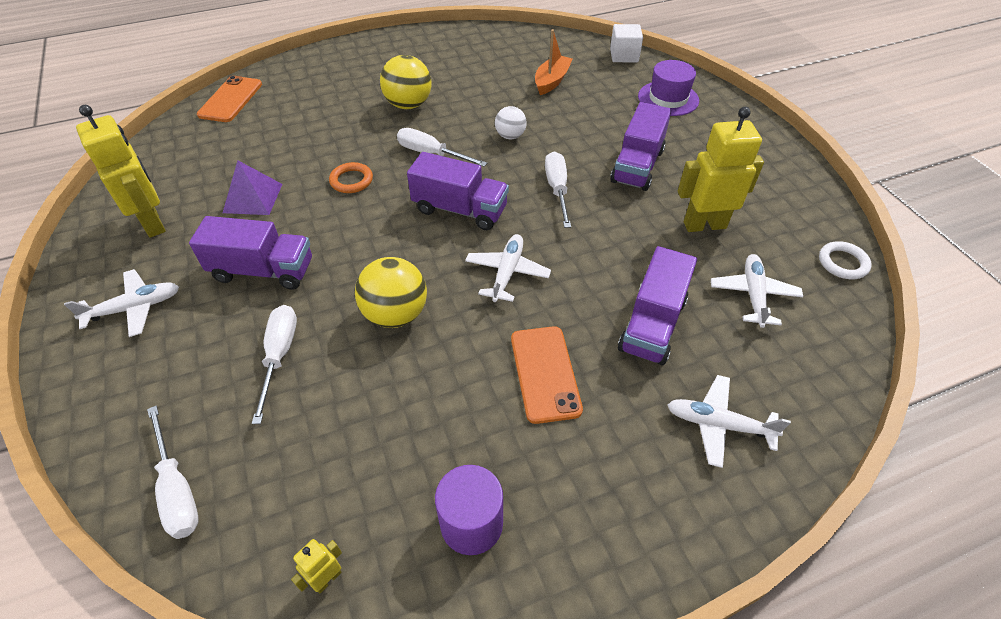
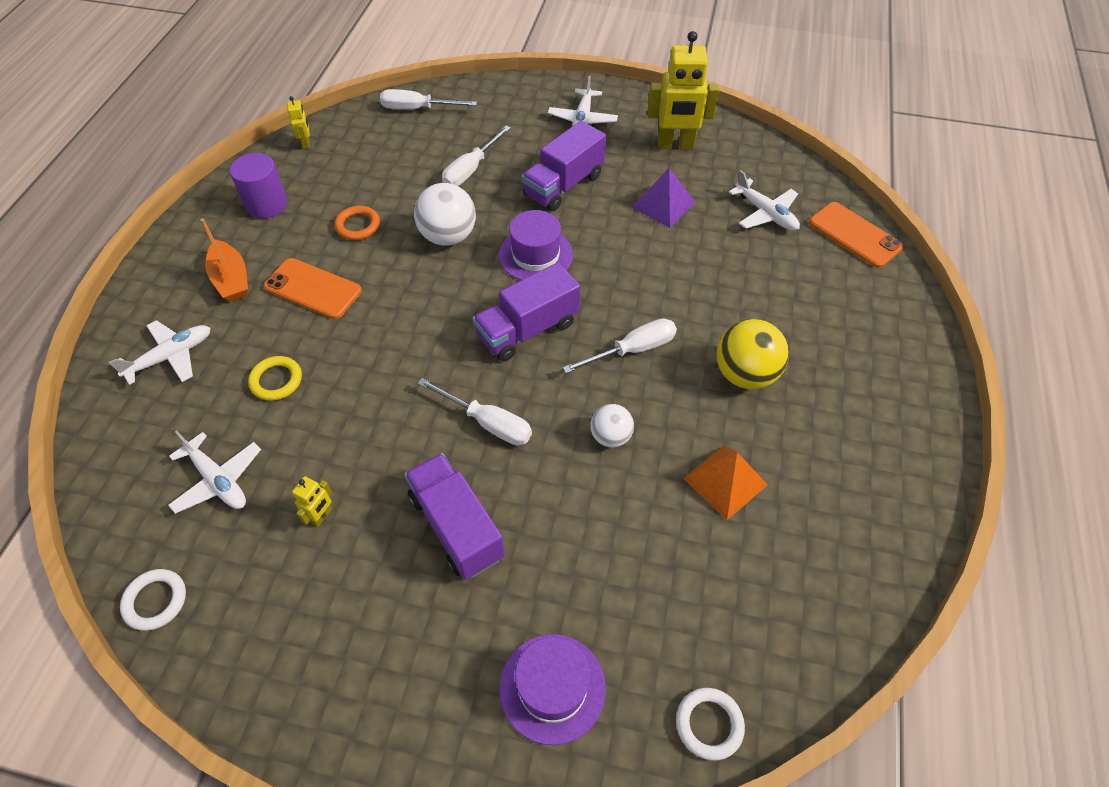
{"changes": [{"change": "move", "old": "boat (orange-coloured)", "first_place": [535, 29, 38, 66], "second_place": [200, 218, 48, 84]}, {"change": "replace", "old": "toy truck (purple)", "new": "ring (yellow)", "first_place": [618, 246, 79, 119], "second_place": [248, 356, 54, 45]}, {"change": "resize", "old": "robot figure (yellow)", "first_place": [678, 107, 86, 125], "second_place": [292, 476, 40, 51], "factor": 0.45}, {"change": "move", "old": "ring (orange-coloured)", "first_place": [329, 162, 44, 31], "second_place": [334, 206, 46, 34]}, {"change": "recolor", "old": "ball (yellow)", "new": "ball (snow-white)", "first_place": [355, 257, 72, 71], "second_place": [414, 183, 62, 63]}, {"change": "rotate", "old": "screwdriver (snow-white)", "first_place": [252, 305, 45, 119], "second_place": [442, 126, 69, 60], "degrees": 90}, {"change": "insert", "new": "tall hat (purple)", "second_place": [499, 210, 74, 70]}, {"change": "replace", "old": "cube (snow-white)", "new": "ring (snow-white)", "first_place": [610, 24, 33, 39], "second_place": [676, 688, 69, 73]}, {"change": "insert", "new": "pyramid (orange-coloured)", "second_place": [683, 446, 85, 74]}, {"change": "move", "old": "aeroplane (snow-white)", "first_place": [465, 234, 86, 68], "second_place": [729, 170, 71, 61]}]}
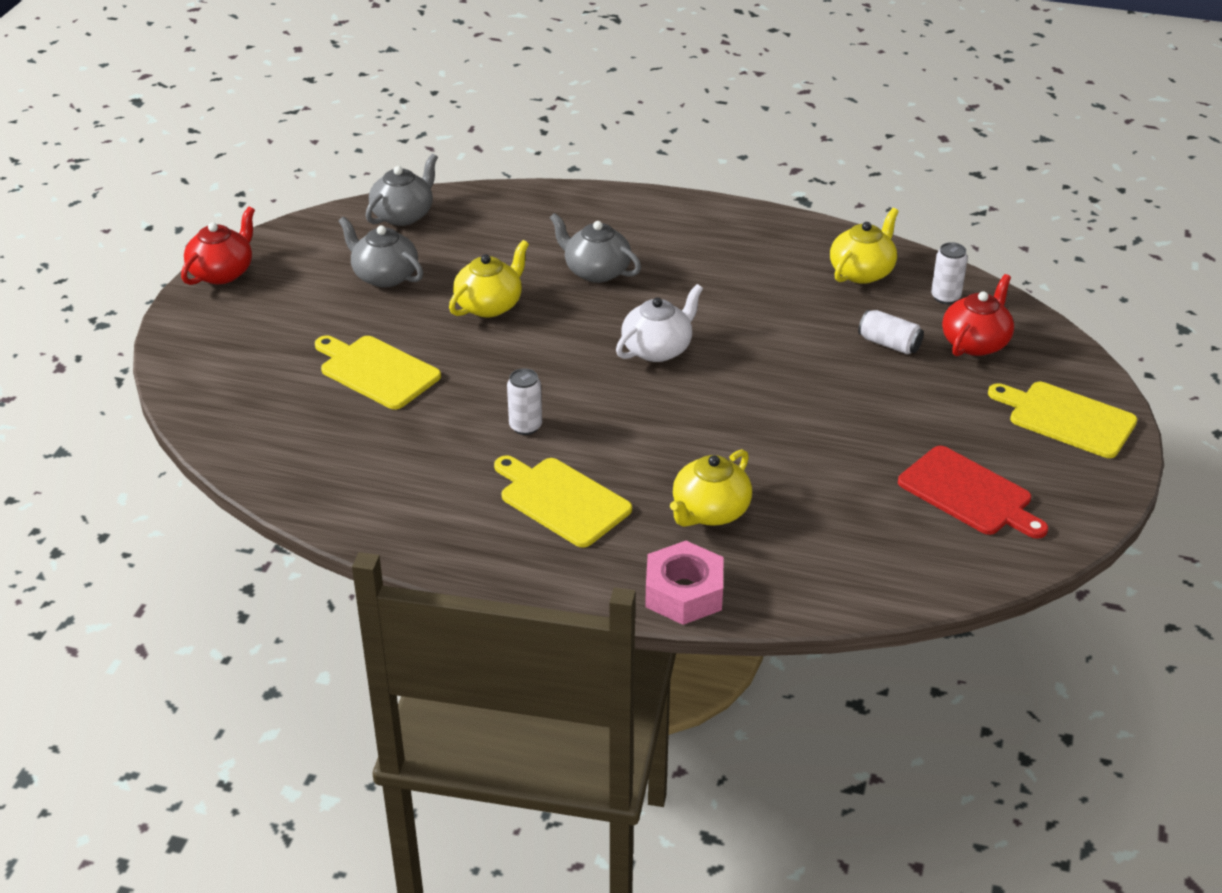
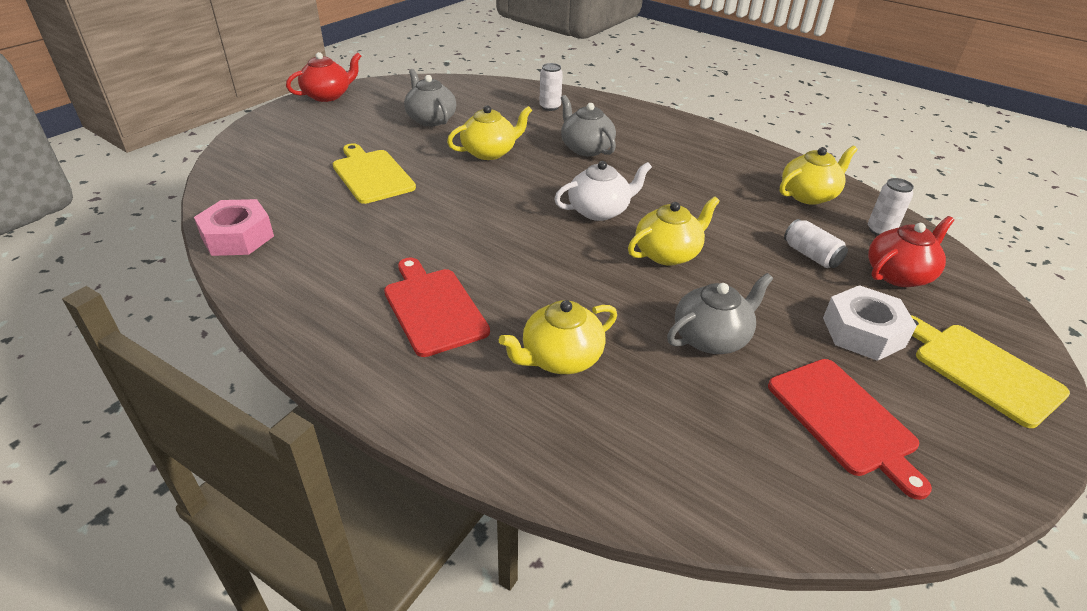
{"changes": [{"change": "move", "old": "hex nut (rosy)", "first_place": [645, 541, 78, 84], "second_place": [194, 199, 80, 57]}, {"change": "recolor", "old": "cutting board (yellow)", "new": "cutting board (red)", "first_place": [494, 455, 138, 93], "second_place": [384, 258, 106, 99]}, {"change": "move", "old": "soda can (snow-white)", "first_place": [507, 368, 35, 67], "second_place": [539, 63, 24, 48]}, {"change": "insert", "new": "china teapot (yellow)", "second_place": [628, 196, 92, 70]}, {"change": "move", "old": "china teapot (ash-grey)", "first_place": [365, 154, 73, 72], "second_place": [667, 273, 106, 81]}, {"change": "insert", "new": "hex nut (snow-white)", "second_place": [823, 285, 94, 76]}]}
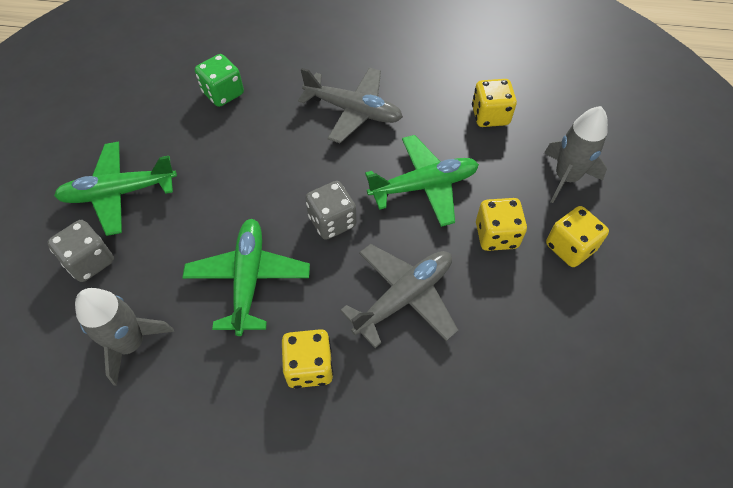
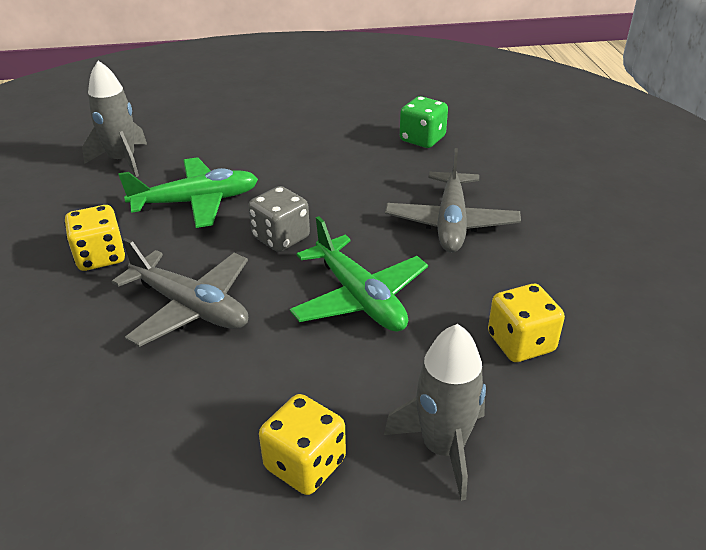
{"changes": [{"change": "delete", "old": "game die (ash-grey)", "first_place": [47, 220, 67, 62]}, {"change": "delete", "old": "aeroplane (green)", "first_place": [54, 142, 123, 94]}, {"change": "delete", "old": "game die (yellow)", "first_place": [476, 198, 51, 53]}]}
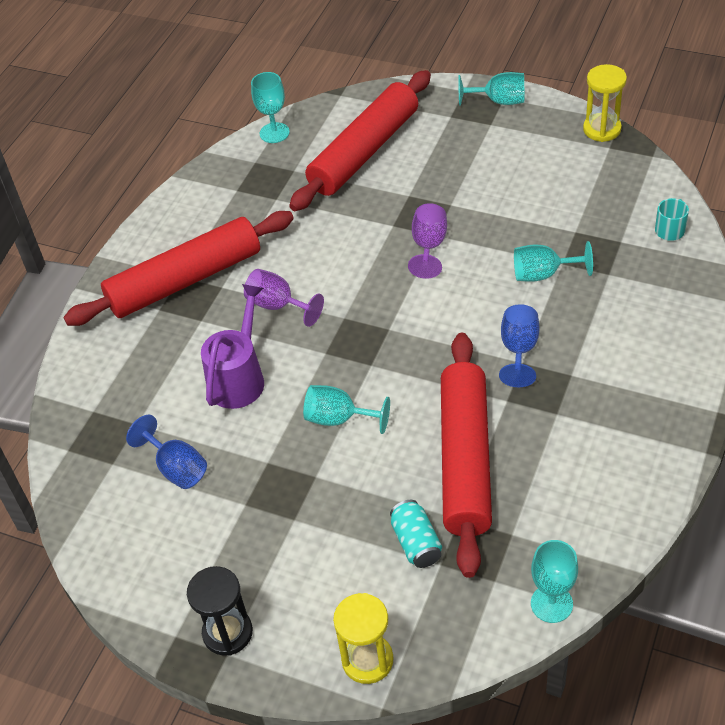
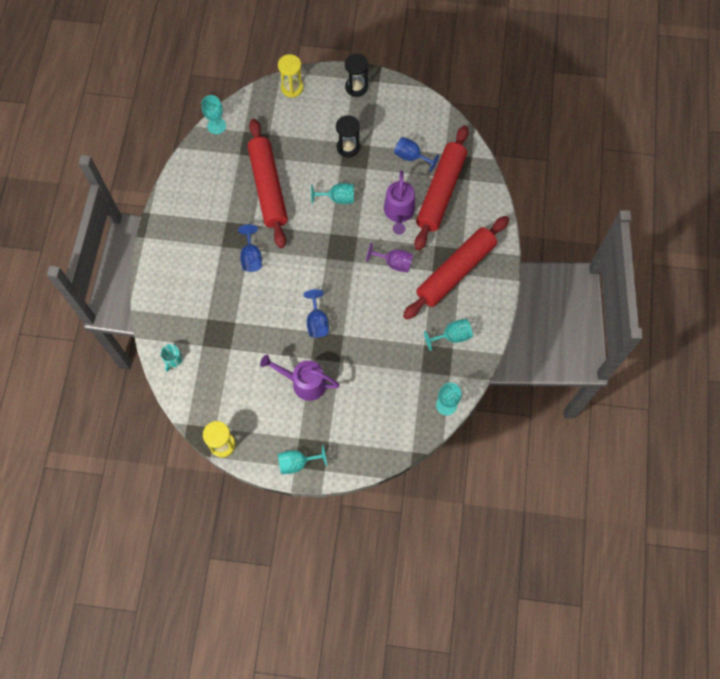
{"changes": [{"change": "insert", "new": "sprinkling can (purple)", "second_place": [260, 355, 79, 46]}, {"change": "recolor", "old": "chalice (purple)", "new": "chalice (cobalt)", "first_place": [408, 203, 39, 76], "second_place": [303, 289, 26, 49]}, {"change": "insert", "new": "sandglass (jet-black)", "second_place": [336, 115, 24, 43]}, {"change": "move", "old": "rolling pin (red)", "first_place": [289, 70, 142, 141], "second_place": [414, 125, 55, 126]}, {"change": "move", "old": "chalice (teal)", "first_place": [514, 241, 79, 41], "second_place": [424, 319, 49, 32]}, {"change": "delete", "old": "soda can (teal)", "first_place": [390, 500, 52, 68]}]}
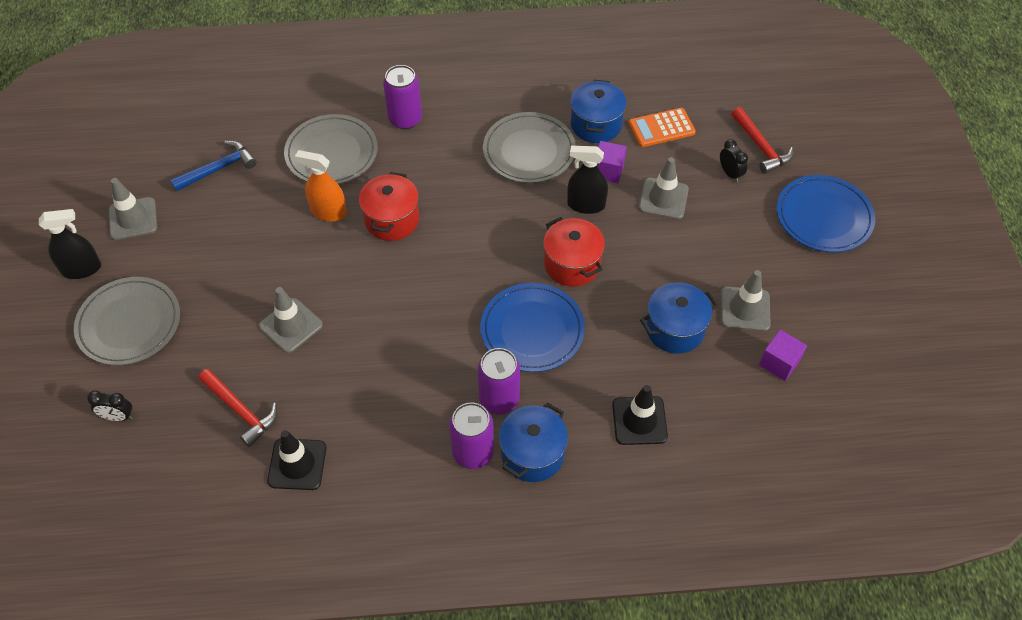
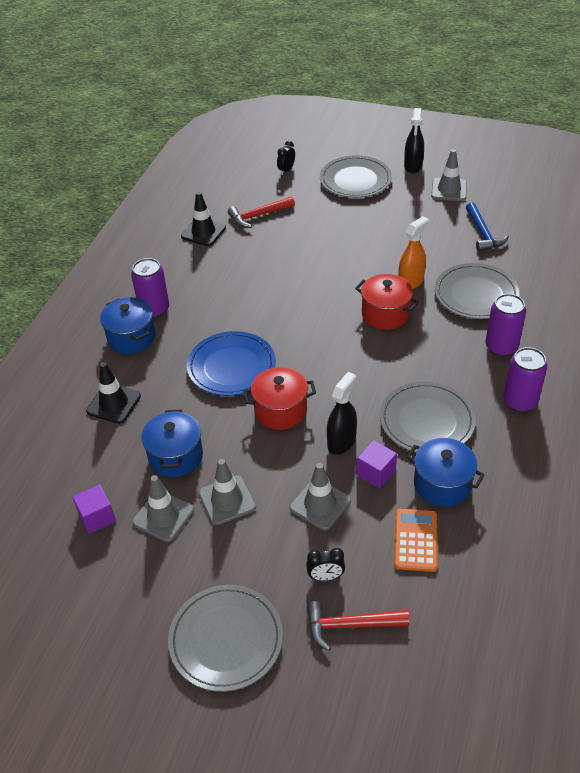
{"changes": [{"change": "recolor", "old": "plate (cobalt)", "new": "plate (ash-grey)", "first_place": [777, 175, 98, 78], "second_place": [168, 585, 115, 107]}, {"change": "move", "old": "safety cone (ash-grey)", "first_place": [259, 287, 64, 66], "second_place": [198, 459, 58, 66]}, {"change": "move", "old": "soda can (purple)", "first_place": [478, 348, 42, 66], "second_place": [503, 347, 44, 65]}]}
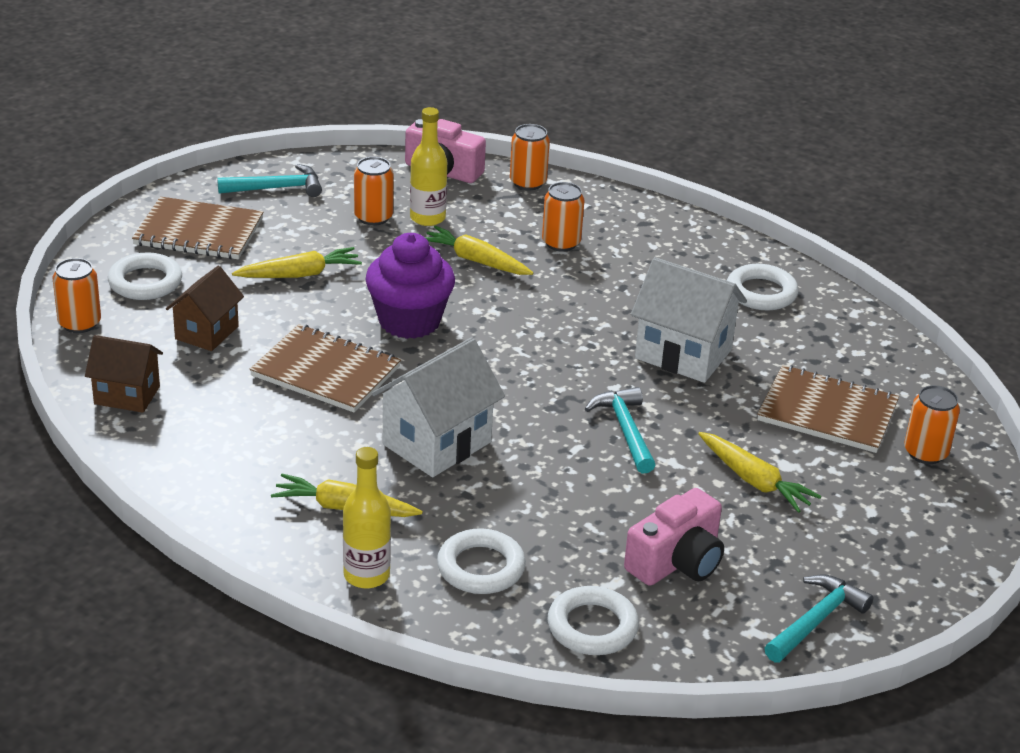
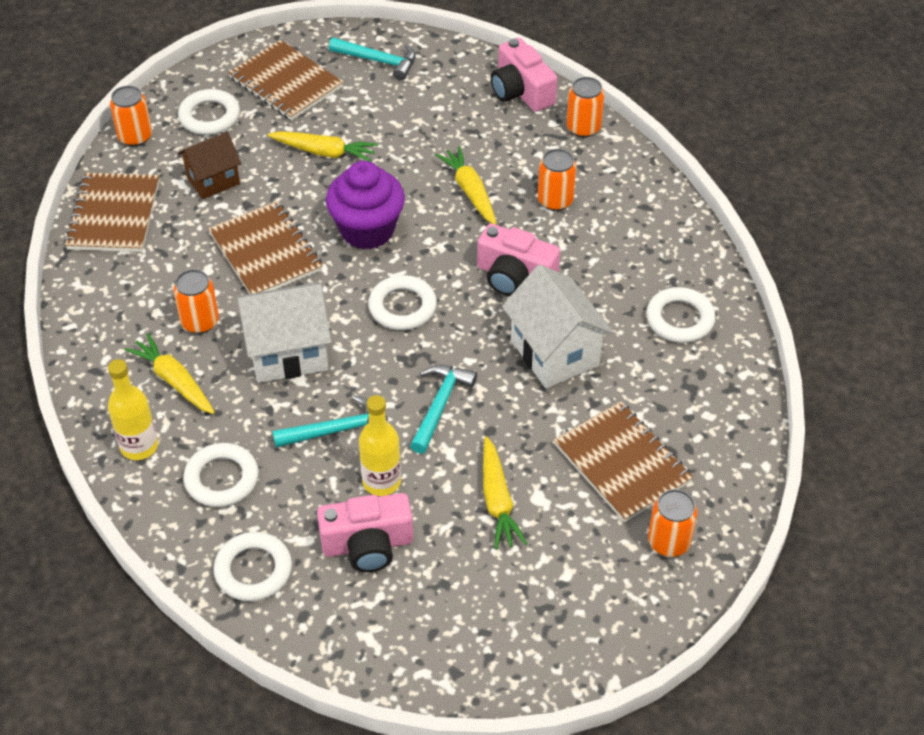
{"changes": [{"change": "replace", "old": "house (russet)", "new": "exercise book (russet)", "first_place": [85, 335, 78, 78], "second_place": [64, 173, 95, 79]}, {"change": "move", "old": "soda can (orange-coloured)", "first_place": [354, 157, 40, 69], "second_place": [173, 269, 46, 65]}, {"change": "move", "old": "claw hammer (teal)", "first_place": [764, 575, 110, 88], "second_place": [272, 395, 97, 53]}, {"change": "move", "old": "bottle (yellow)", "first_place": [410, 107, 37, 119], "second_place": [359, 395, 42, 101]}, {"change": "insert", "new": "ring (snow-white)", "second_place": [368, 275, 69, 55]}, {"change": "insert", "new": "camera (rosy)", "second_place": [477, 224, 83, 72]}]}
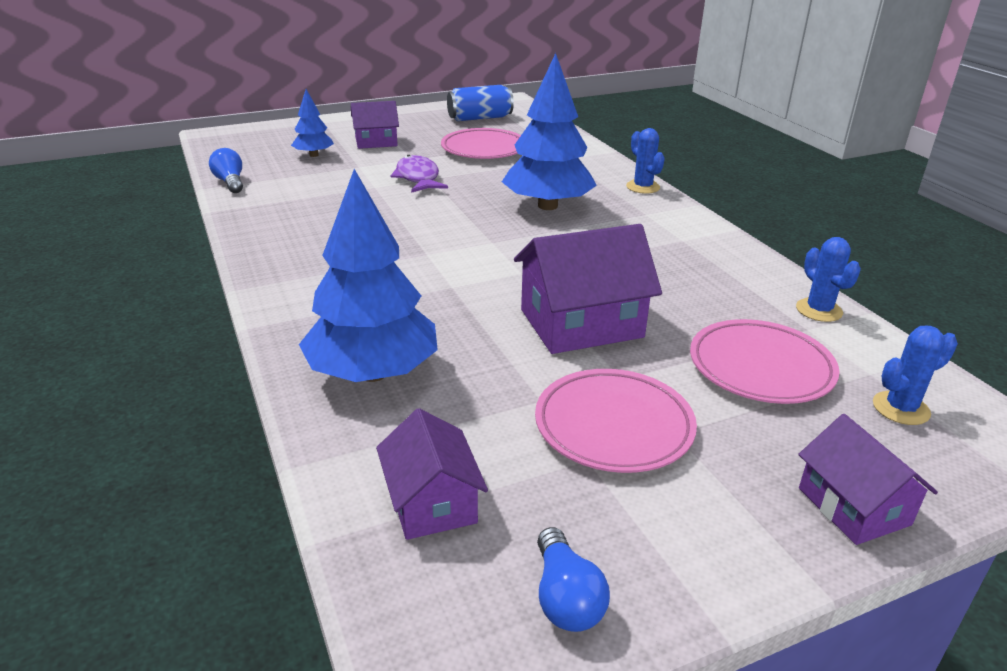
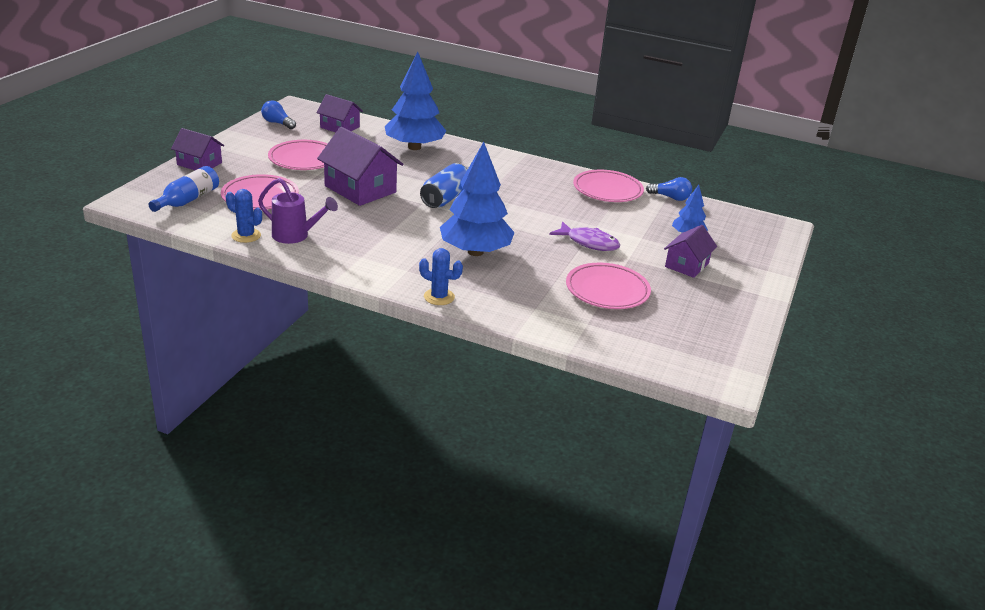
{"changes": [{"change": "replace", "old": "cactus (cobalt)", "new": "bottle (cobalt)", "first_place": [873, 326, 85, 99], "second_place": [149, 166, 70, 46]}, {"change": "insert", "new": "sprinkling can (purple)", "second_place": [258, 178, 80, 66]}, {"change": "rotate", "old": "house (purple)", "first_place": [514, 224, 148, 130], "second_place": [317, 127, 87, 79], "degrees": -75}, {"change": "move", "old": "soda can (cobalt)", "first_place": [447, 85, 67, 36], "second_place": [420, 163, 48, 45]}, {"change": "insert", "new": "plate (rosy)", "second_place": [573, 170, 71, 32]}]}
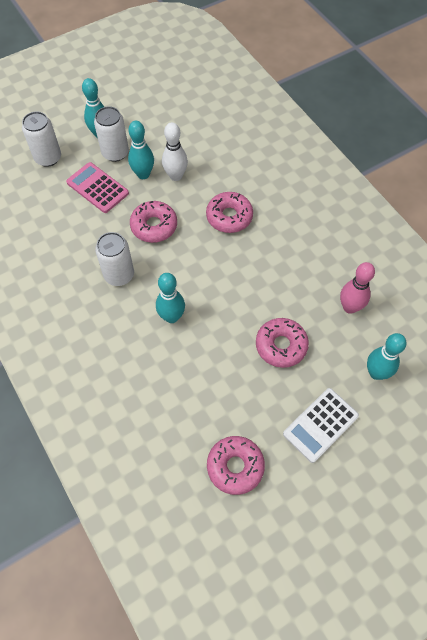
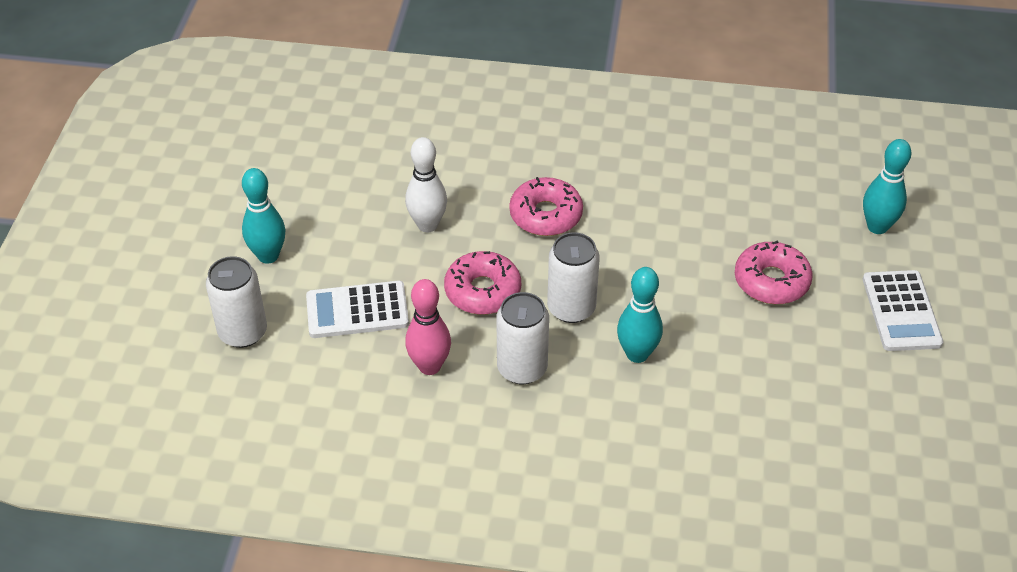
{"changes": [{"change": "recolor", "old": "adding machine (rosy)", "new": "adding machine (snow-white)", "first_place": [66, 162, 63, 51], "second_place": [306, 281, 103, 57]}, {"change": "move", "old": "tenpin (rosy)", "first_place": [340, 262, 35, 52], "second_place": [405, 279, 46, 96]}, {"change": "move", "old": "soda can (snow-white)", "first_place": [94, 106, 35, 56], "second_place": [547, 232, 53, 91]}, {"change": "delete", "old": "tenpin (teal)", "first_place": [128, 121, 26, 58]}, {"change": "delete", "old": "doughnut (rosy)", "first_place": [207, 436, 58, 59]}]}
